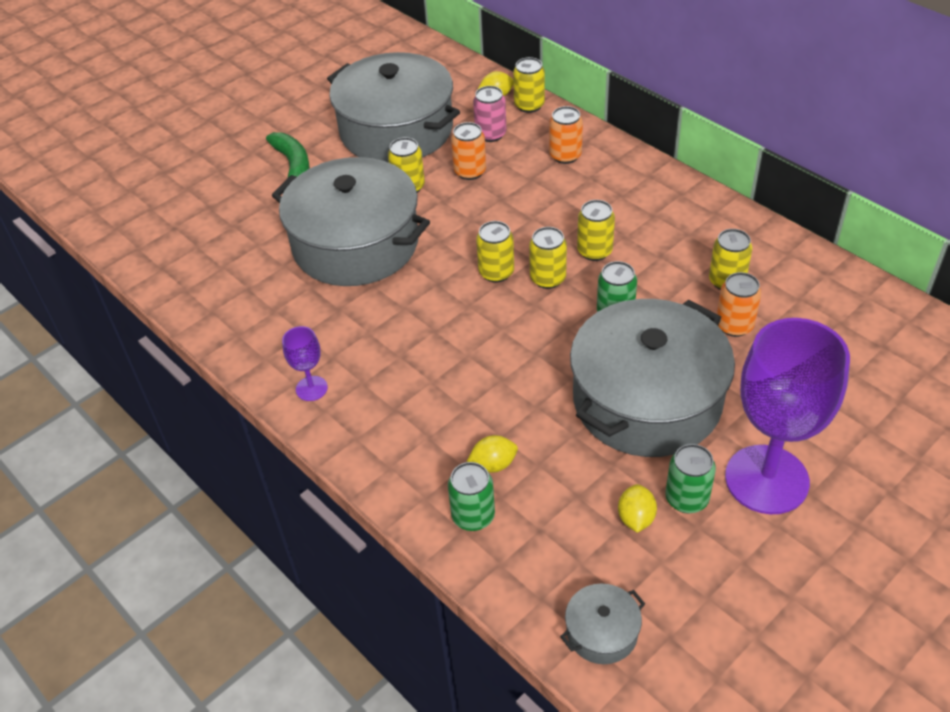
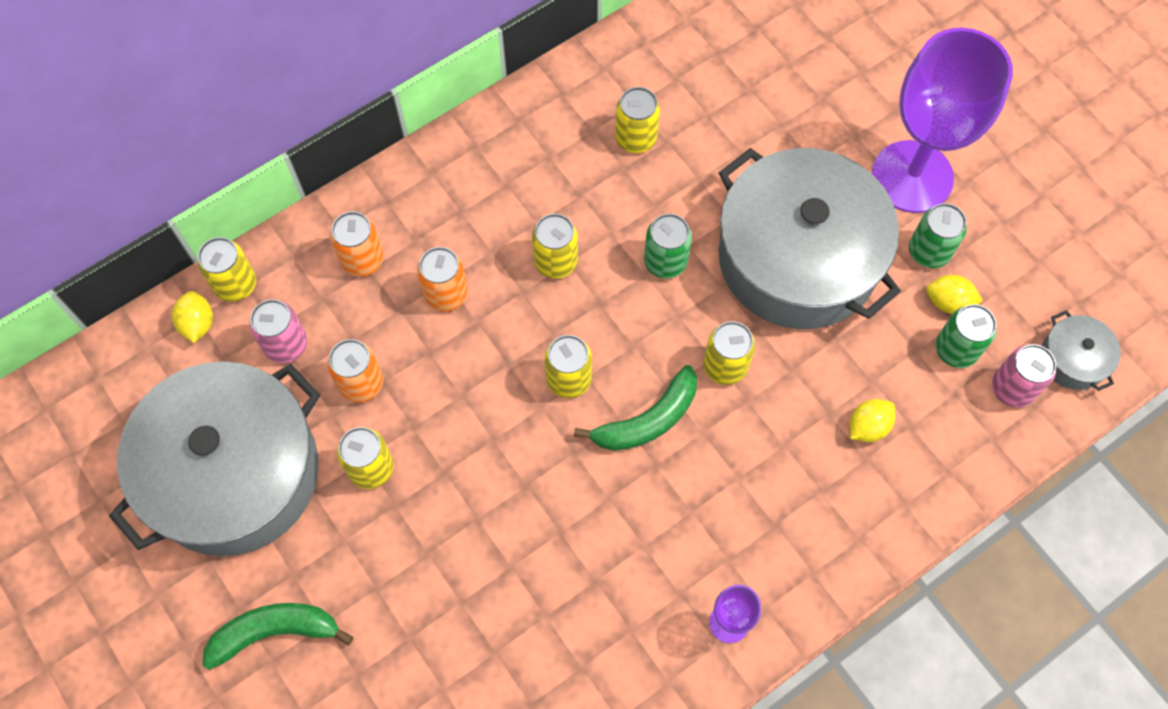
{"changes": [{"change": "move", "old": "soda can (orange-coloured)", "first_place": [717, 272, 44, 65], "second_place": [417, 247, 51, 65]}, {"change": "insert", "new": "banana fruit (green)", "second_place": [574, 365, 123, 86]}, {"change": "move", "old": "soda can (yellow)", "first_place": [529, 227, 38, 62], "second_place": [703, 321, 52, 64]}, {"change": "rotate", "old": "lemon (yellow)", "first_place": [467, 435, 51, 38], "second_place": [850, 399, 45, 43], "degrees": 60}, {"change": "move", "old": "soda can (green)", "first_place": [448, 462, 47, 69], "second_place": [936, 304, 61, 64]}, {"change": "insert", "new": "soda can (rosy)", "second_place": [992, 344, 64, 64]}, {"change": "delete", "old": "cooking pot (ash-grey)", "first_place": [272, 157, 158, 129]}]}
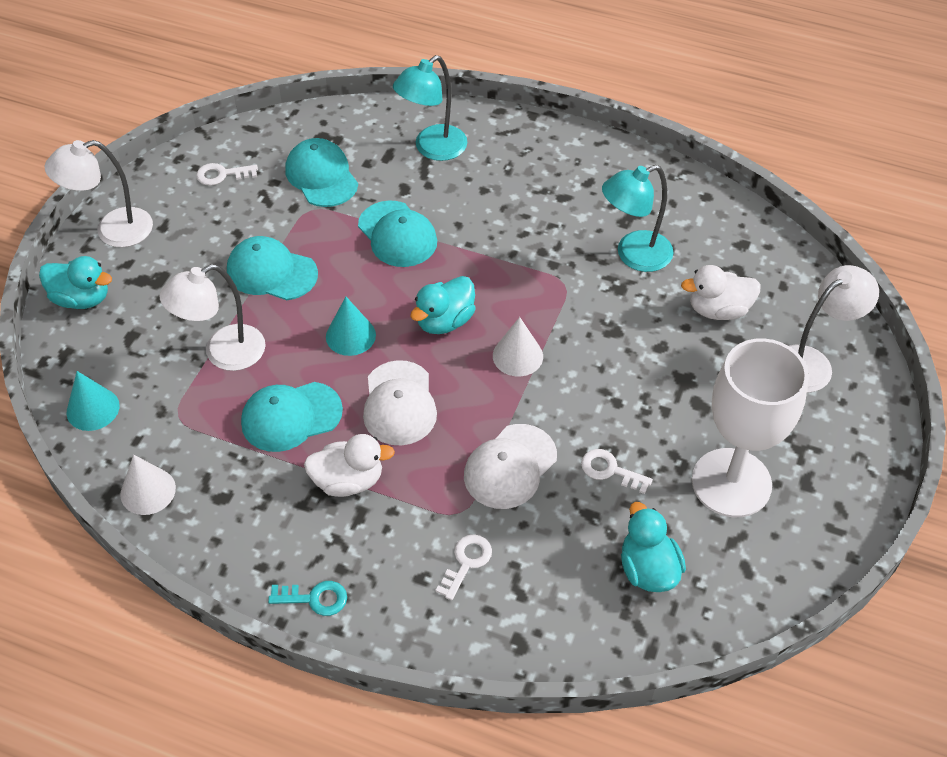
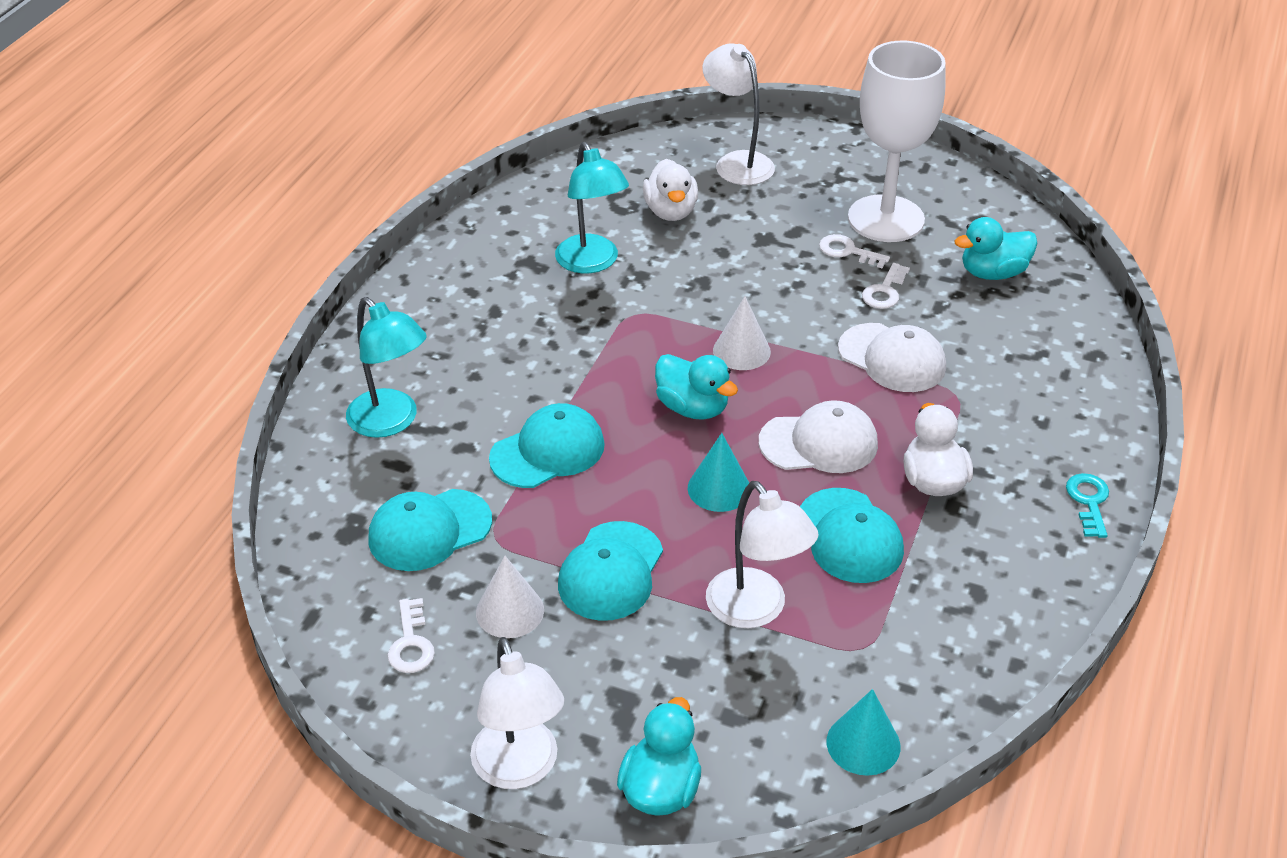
{"changes": [{"change": "move", "old": "cone (snow-white)", "first_place": [120, 455, 56, 60], "second_place": [476, 556, 68, 82]}, {"change": "move", "old": "door key (snow-white)", "first_place": [435, 535, 57, 65], "second_place": [819, 234, 71, 34]}]}
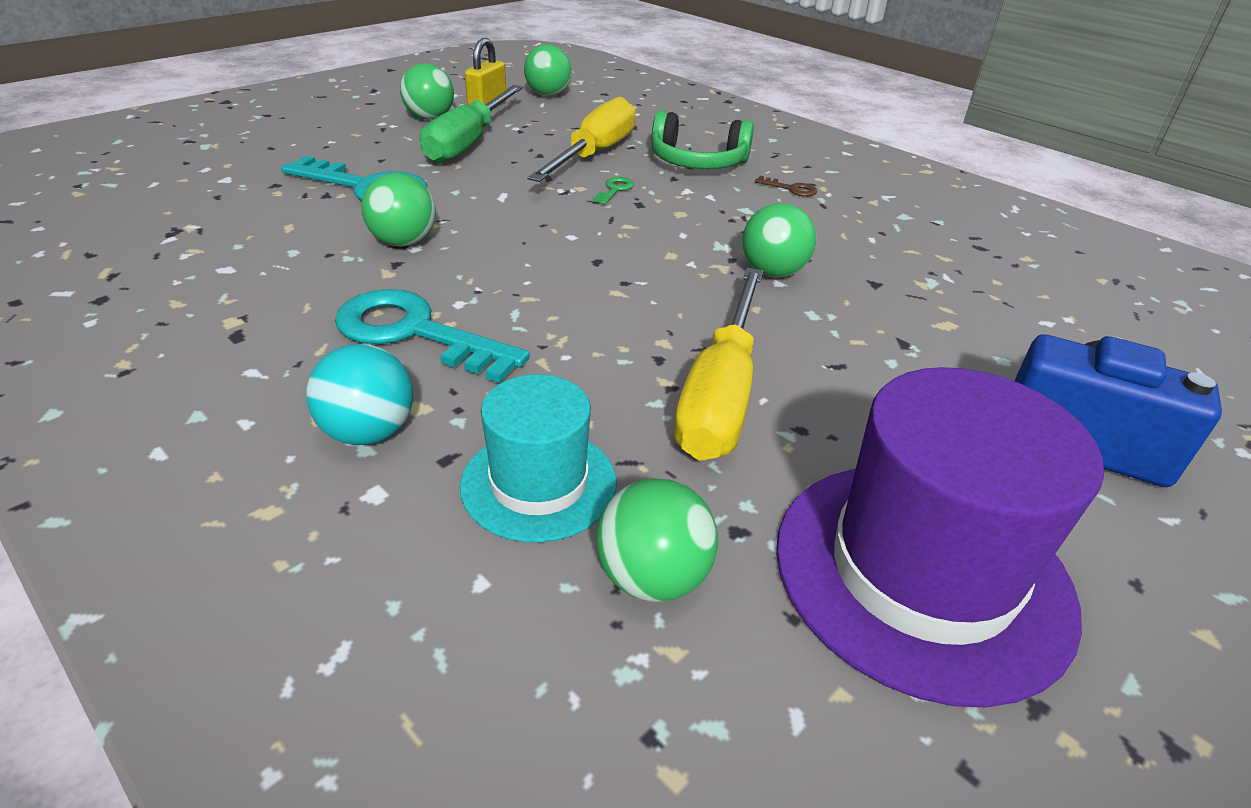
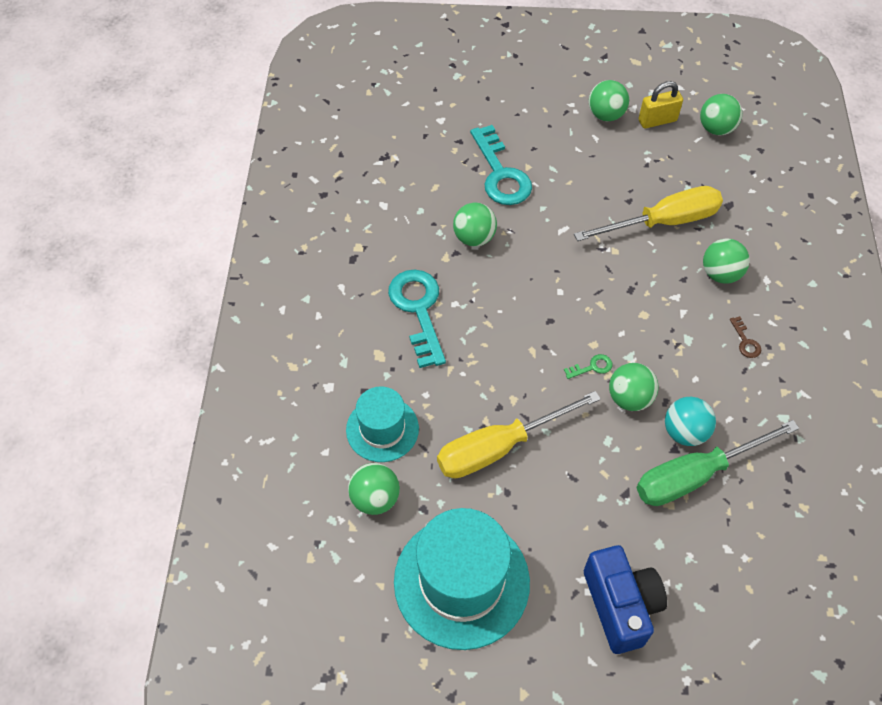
{"changes": [{"change": "recolor", "old": "tall hat (purple)", "new": "tall hat (teal)", "first_place": [776, 367, 328, 340], "second_place": [394, 508, 136, 142]}, {"change": "move", "old": "door key (green)", "first_place": [592, 177, 42, 28], "second_place": [564, 354, 48, 25]}, {"change": "move", "old": "screwdriver (green)", "first_place": [420, 85, 103, 79], "second_place": [637, 420, 162, 86]}, {"change": "move", "old": "ball (teal)", "first_place": [306, 344, 107, 101], "second_place": [665, 397, 51, 49]}, {"change": "replace", "old": "headset (green)", "new": "ball (green)", "first_place": [651, 110, 103, 59], "second_place": [703, 238, 47, 46]}]}
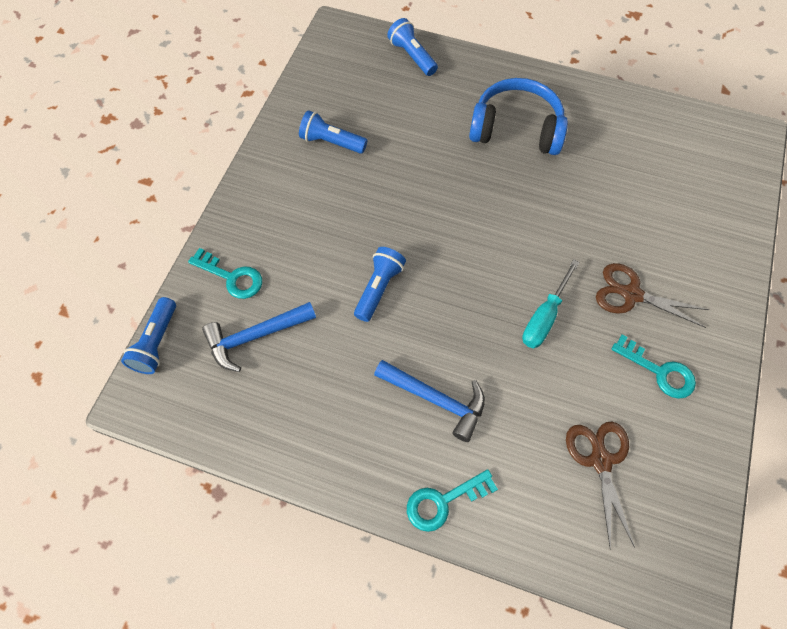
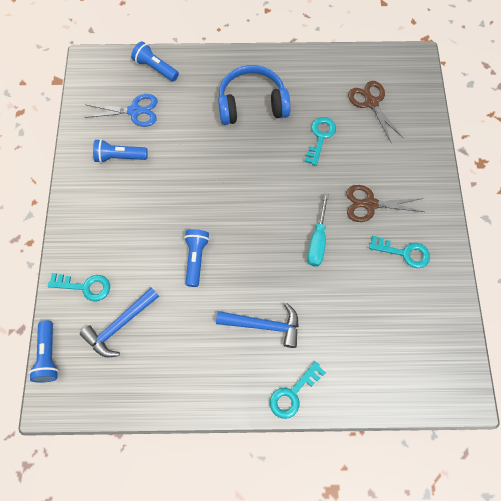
{"changes": [{"change": "insert", "new": "scissors (cobalt)", "second_place": [84, 94, 73, 33]}, {"change": "insert", "new": "door key (teal)", "second_place": [304, 117, 32, 49]}, {"change": "move", "old": "scissors (russet)", "first_place": [566, 422, 69, 128], "second_place": [348, 81, 56, 61]}]}
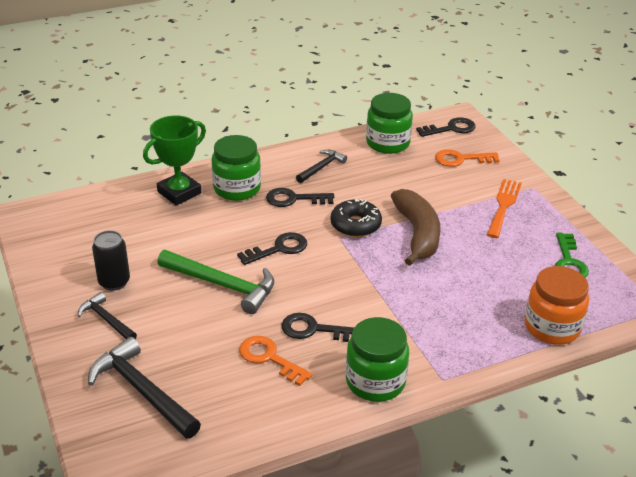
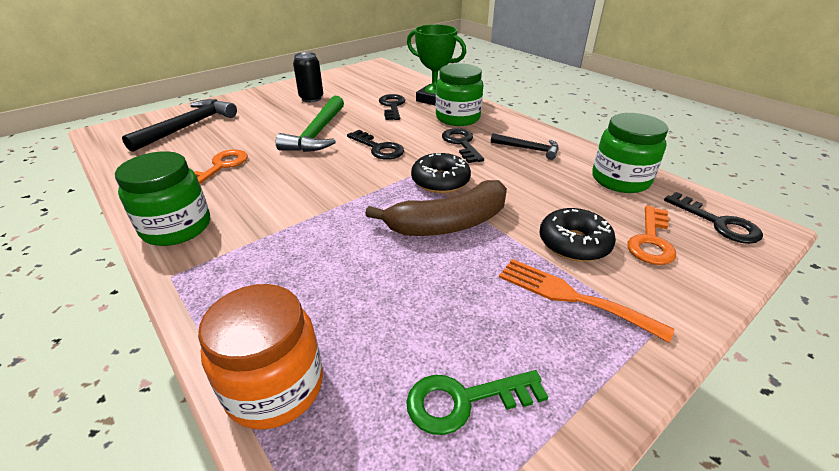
{"changes": [{"change": "move", "old": "door key (jet-black)", "first_place": [282, 313, 72, 29], "second_place": [379, 94, 26, 26]}, {"change": "rotate", "old": "table fork (orange-coloured)", "first_place": [487, 179, 35, 59], "second_place": [499, 259, 175, 84], "degrees": -150}, {"change": "insert", "new": "doughnut (jet-black)", "second_place": [540, 208, 76, 54]}, {"change": "rotate", "old": "door key (orange-coloured)", "first_place": [435, 149, 65, 18], "second_place": [628, 206, 48, 59], "degrees": -135}, {"change": "delete", "old": "claw hammer (jet-black)", "first_place": [78, 292, 59, 47]}]}
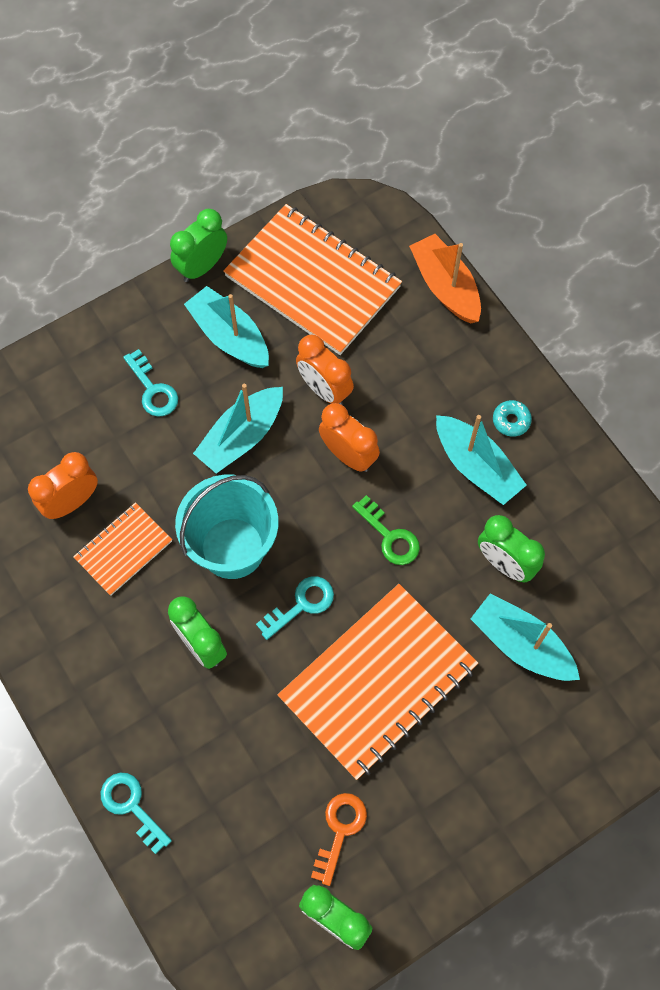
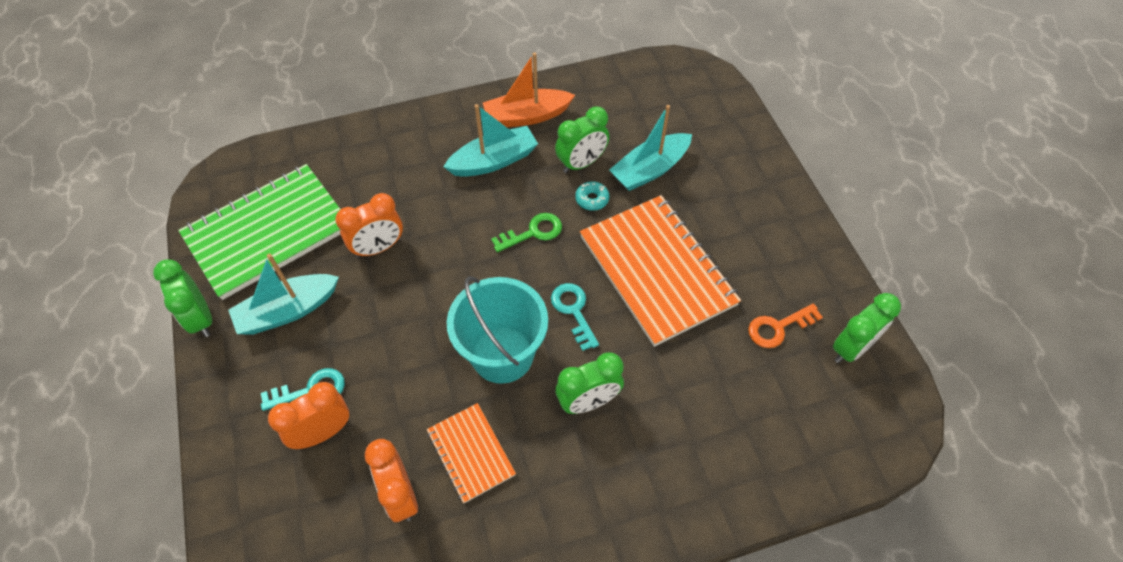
{"changes": [{"change": "recolor", "old": "exercise book (orange-coloured)", "new": "exercise book (green)", "first_place": [223, 204, 179, 151], "second_place": [178, 164, 163, 136]}, {"change": "move", "old": "bedside clock (orange-coloured)", "first_place": [319, 403, 61, 69], "second_place": [268, 382, 81, 67]}, {"change": "move", "old": "boat (orange-coloured)", "first_place": [409, 234, 72, 89], "second_place": [483, 52, 92, 75]}, {"change": "move", "old": "doughnut (teal)", "first_place": [493, 400, 39, 37], "second_place": [575, 181, 34, 30]}, {"change": "rotate", "old": "door key (orange-coloured)", "first_place": [311, 793, 56, 93], "second_place": [748, 304, 75, 44], "degrees": -60}, {"change": "delete", "old": "door key (teal)", "first_place": [101, 773, 71, 81]}, {"change": "delete", "old": "boat (teal)", "first_place": [193, 384, 90, 89]}]}
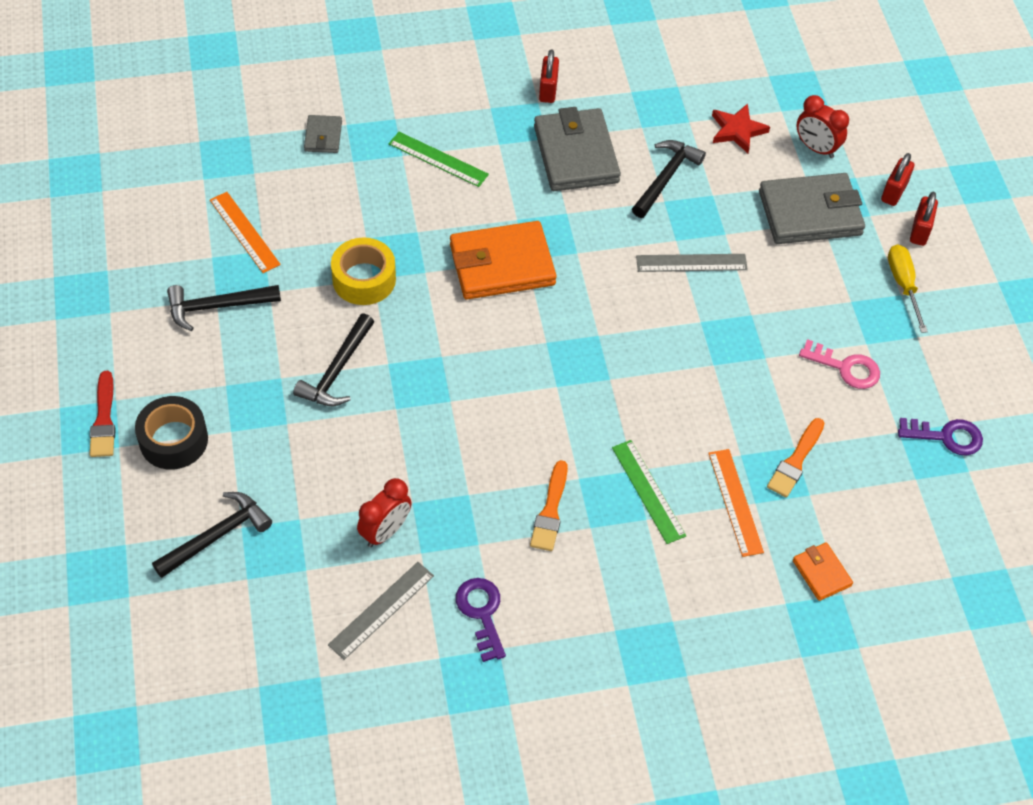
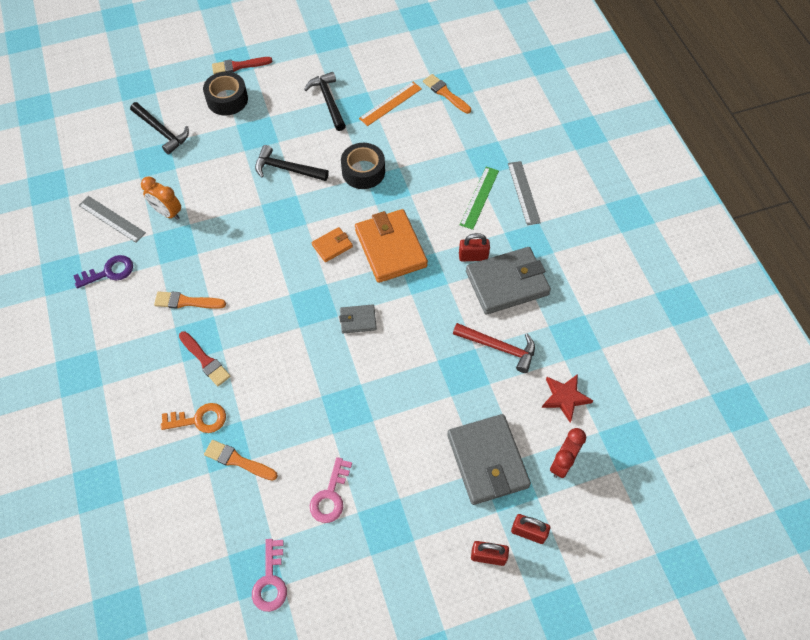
{"changes": [{"change": "recolor", "old": "bedside clock (red)", "new": "bedside clock (orange-coloured)", "first_place": [357, 478, 54, 69], "second_place": [141, 176, 40, 44]}, {"change": "replace", "old": "ruler (orange-coloured)", "new": "door key (orange-coloured)", "first_place": [708, 449, 56, 108], "second_place": [161, 403, 65, 30]}, {"change": "replace", "old": "ruler (green)", "new": "paint brush (red)", "first_place": [612, 440, 74, 104], "second_place": [179, 331, 52, 55]}, {"change": "recolor", "old": "door key (purple)", "new": "door key (rosy)", "first_place": [898, 418, 85, 38], "second_place": [252, 539, 35, 73]}, {"change": "move", "old": "wallet (orange-coloured)", "first_place": [793, 542, 60, 59], "second_place": [312, 227, 41, 35]}, {"change": "move", "old": "wallet (ash-grey)", "first_place": [304, 115, 38, 38], "second_place": [339, 304, 38, 30]}, {"change": "recolor", "old": "sticky tape (yellow)", "new": "sticky tape (jet-black)", "first_place": [331, 237, 65, 68], "second_place": [341, 143, 44, 46]}, {"change": "insert", "new": "paint brush (orange-coloured)", "second_place": [423, 74, 48, 40]}, {"change": "recolor", "old": "claw hammer (jet-black)", "new": "claw hammer (red)", "first_place": [632, 140, 74, 78], "second_place": [453, 323, 82, 50]}, {"change": "move", "old": "lock (red)", "first_place": [539, 49, 20, 54], "second_place": [459, 233, 31, 29]}, {"change": "move", "old": "ruler (ash-grey)", "first_place": [636, 254, 112, 18], "second_place": [508, 161, 33, 64]}, {"change": "delete", "old": "screwdriver (yellow)", "first_place": [888, 244, 40, 89]}]}
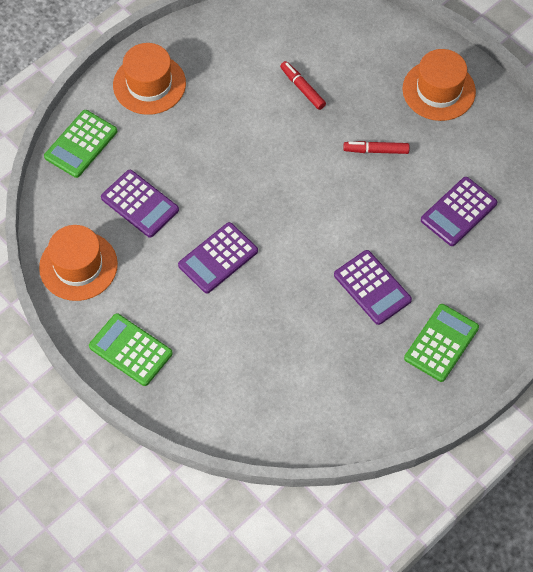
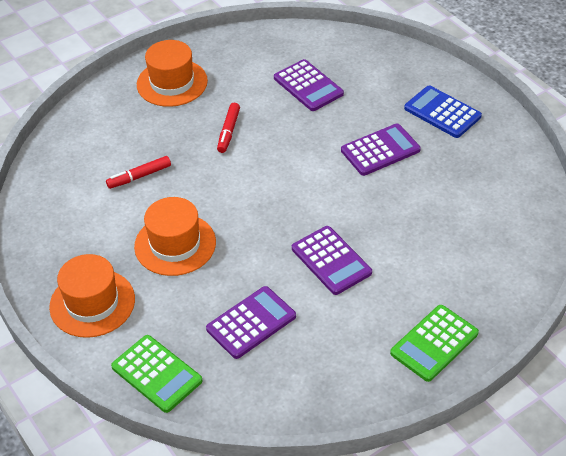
{"changes": [{"change": "move", "old": "tall hat (orange-coloured)", "first_place": [39, 225, 79, 76], "second_place": [134, 197, 82, 79]}, {"change": "recolor", "old": "adding machine (green)", "new": "adding machine (cobalt)", "first_place": [404, 304, 75, 78], "second_place": [404, 85, 78, 53]}]}
